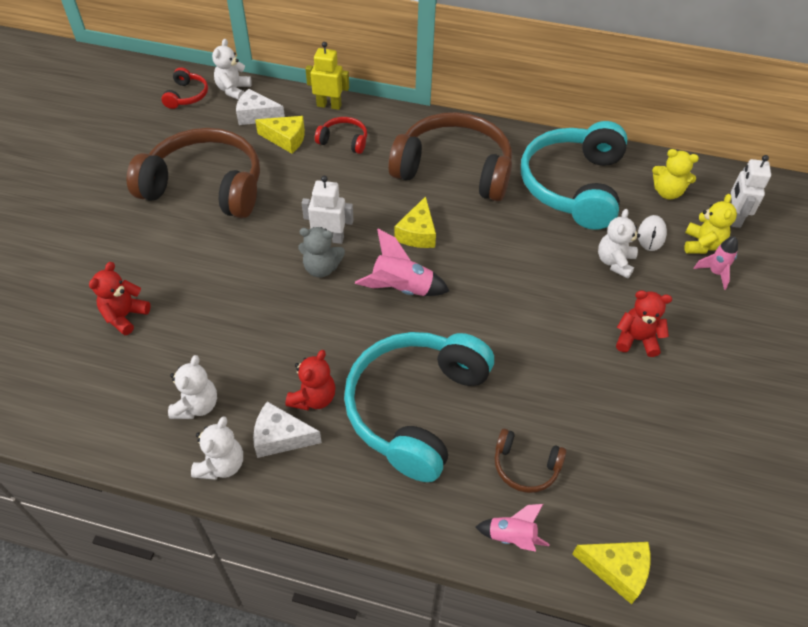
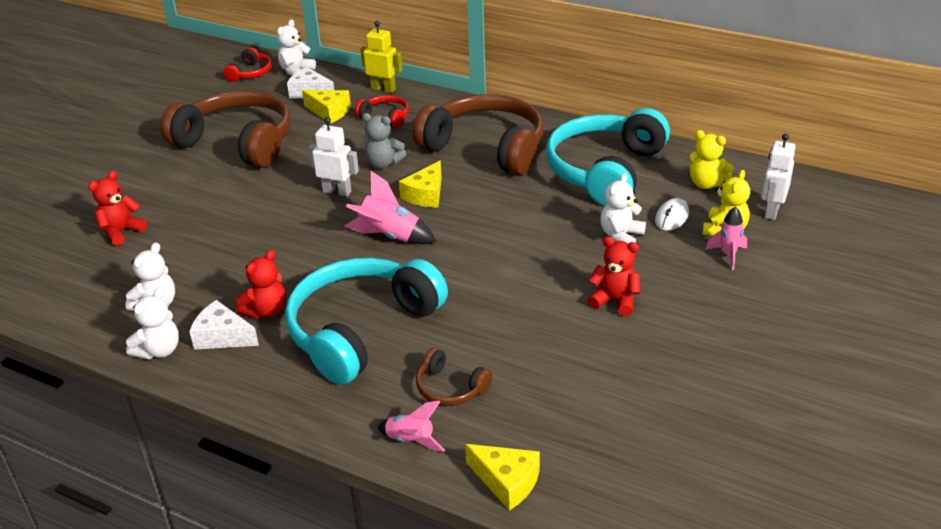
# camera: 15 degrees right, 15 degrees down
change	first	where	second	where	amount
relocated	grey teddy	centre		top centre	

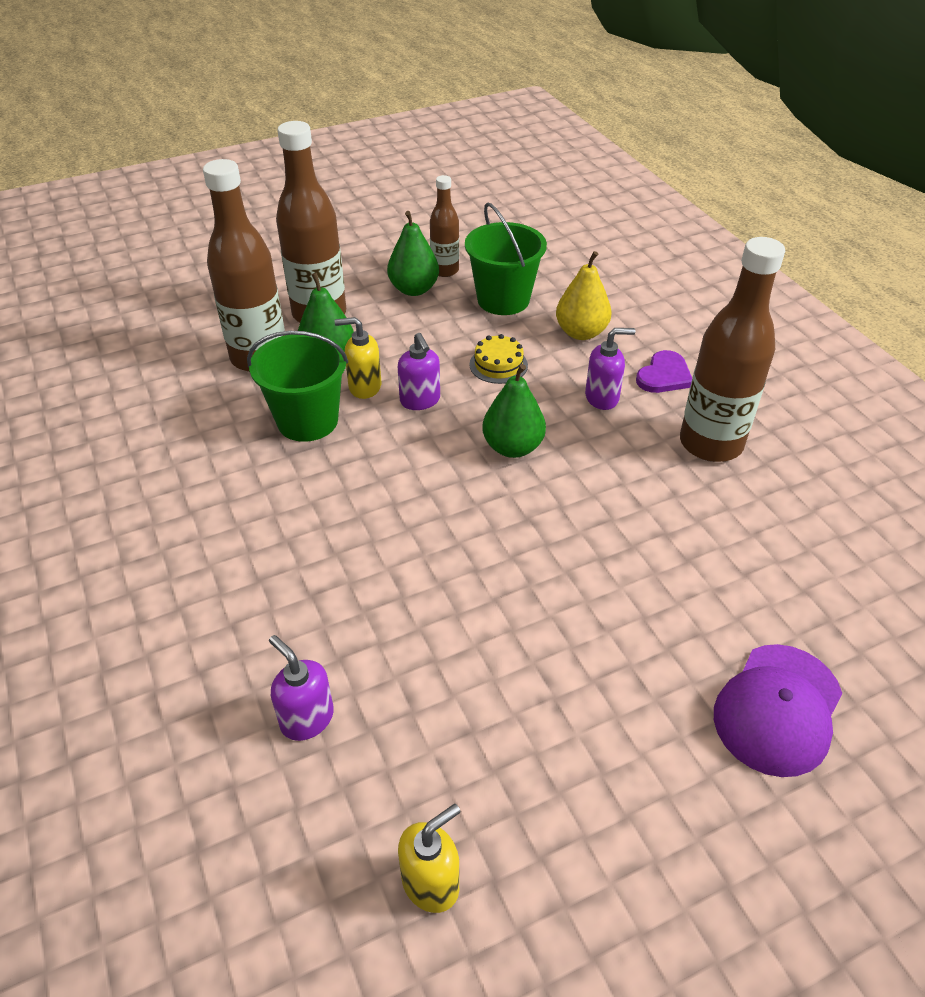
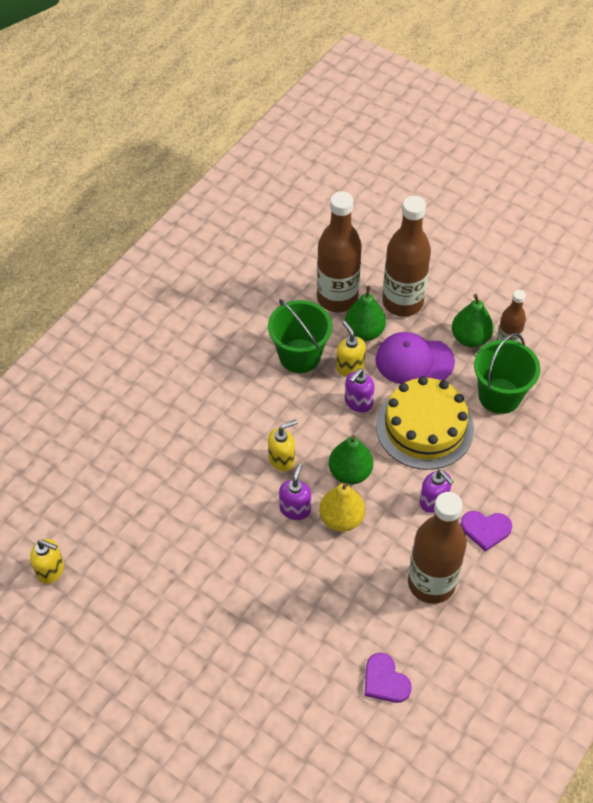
# camera: 60 degrees right, 10 degrees up
change	first	where	second	where	amount
appeared			bright yellow pump bottle (no. 2 from left)	centre	
appeared			violet heart shape (no. 1 from left)	bottom centre	
relocated	violet pump bottle (no. 1 from left)	bottom left		centre	
relocated	bright yellow pear fruit	top centre		centre	
relocated	violet cap	bottom right		middle right	
size	bright yellow cake	centre		middle right	x2.18

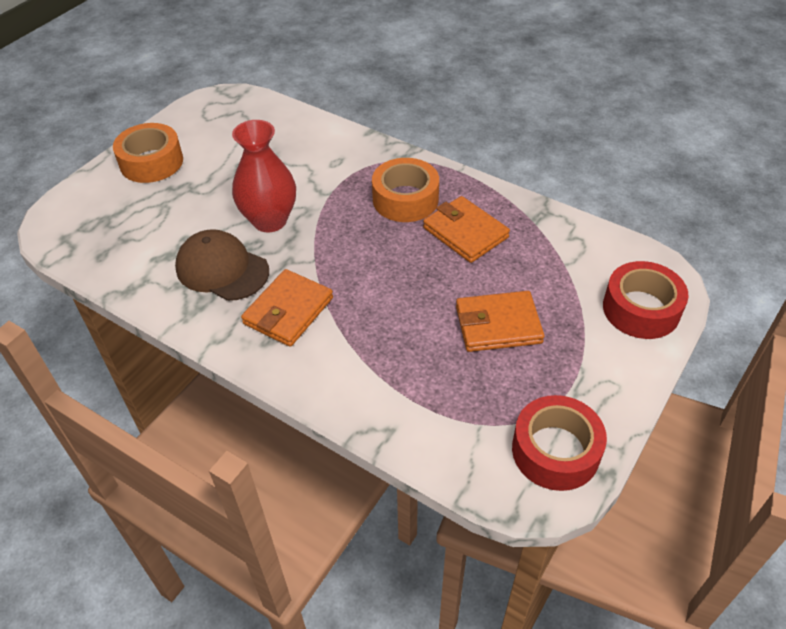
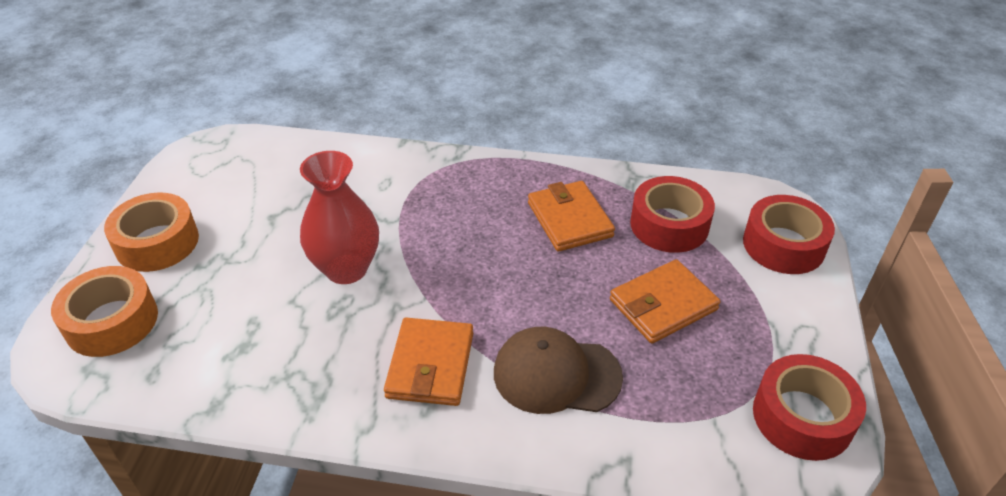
# camera: 25 degrees left, 5 degrees down
change	first	where	second	where	amount
appeared			red sticky tape (no. 1 from left)	middle right	
relocated	russet cap	middle left		bottom centre	
relocated	orange-coloured sticky tape (no. 2 from left in the first image)	top centre	orange-coloured sticky tape (no. 1 from left)	middle left	
spun	orange-coloured wallet (no. 2 from left)	centre		centre	45 degrees clockwise

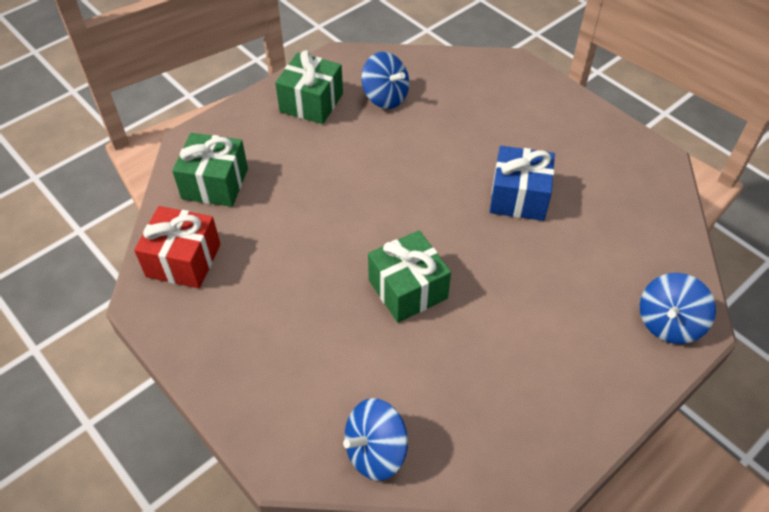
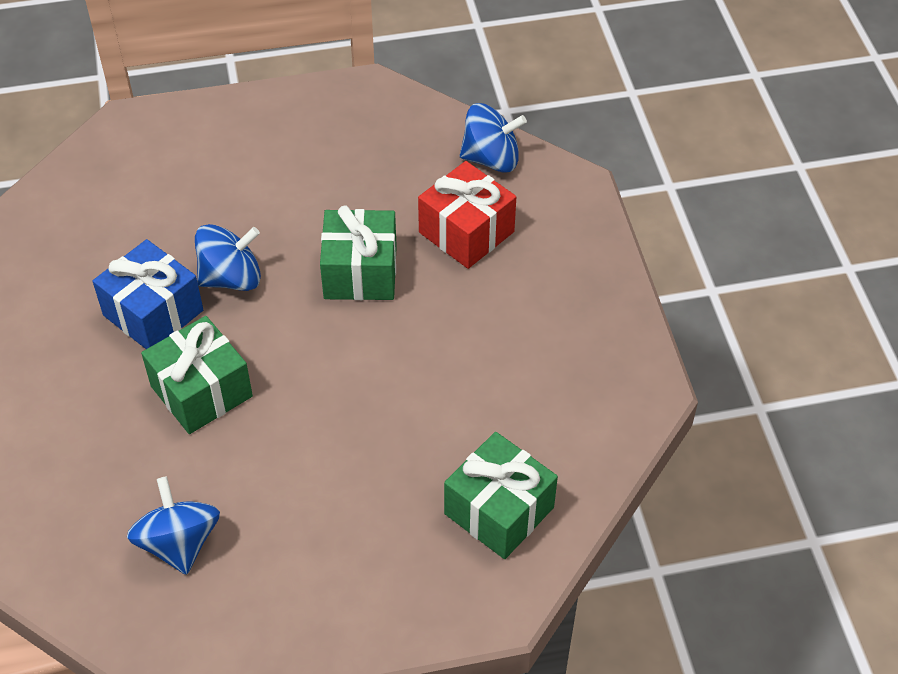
# camera: 150 degrees left, 0 degrees up
change	first	where	second	where	amount
relocated	red present	middle left		top centre	
relocated	leaf-green present (no. 2 from left in the first image)	top centre	leaf-green present (no. 1 from left)	middle left	
relocated	royal blue whirligig (no. 3 from left in the first image)	middle right	royal blue whirligig (no. 2 from left)	middle left	

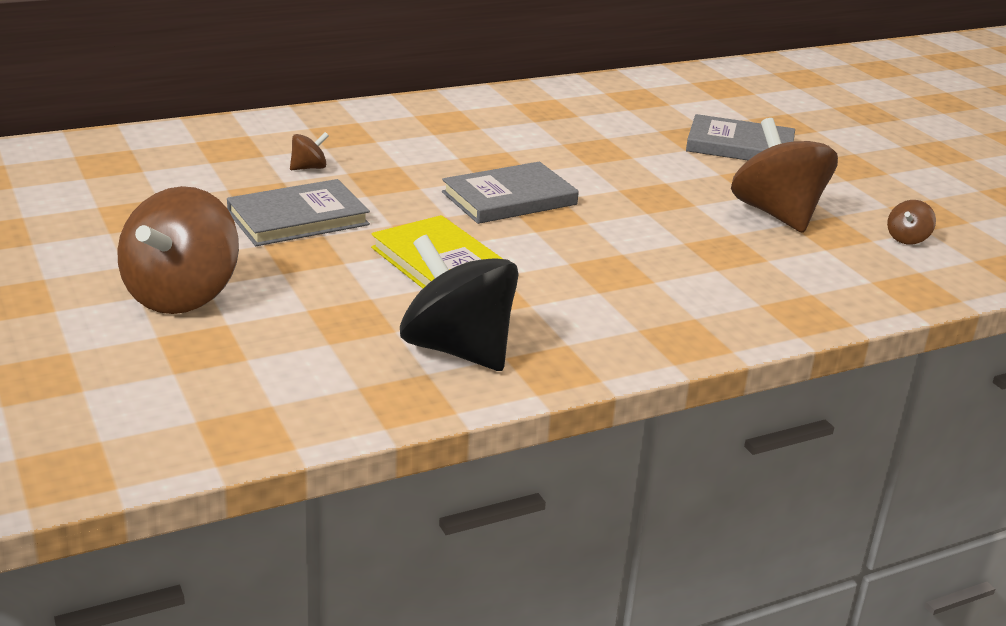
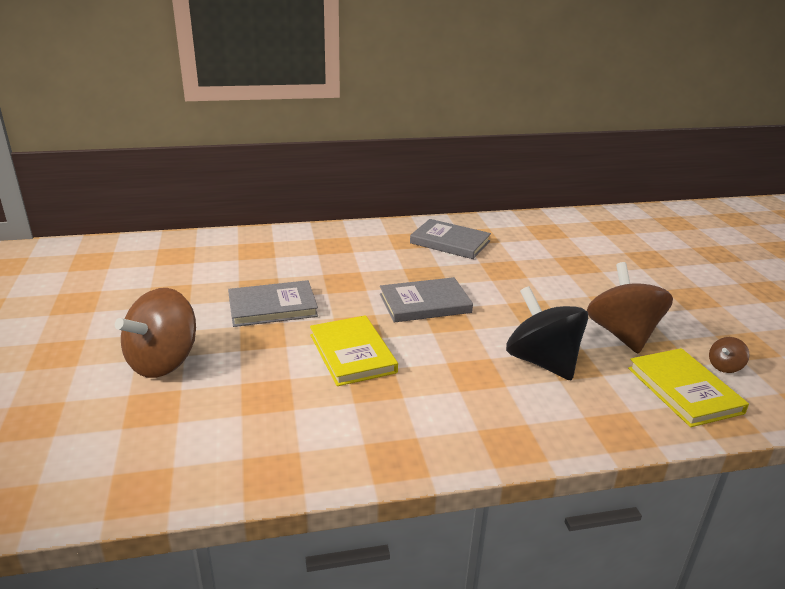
# camera: 15 degrees right, 0 degrees up
change	first	where	second	where	amount
missing	russet whirligig (no. 2 from left)	top left			
appeared			bright yellow hardback (no. 2 from left)	middle right	
relocated	ebony whirligig	centre		middle right	
relocated	grey hardback (no. 3 from left)	top right		centre	

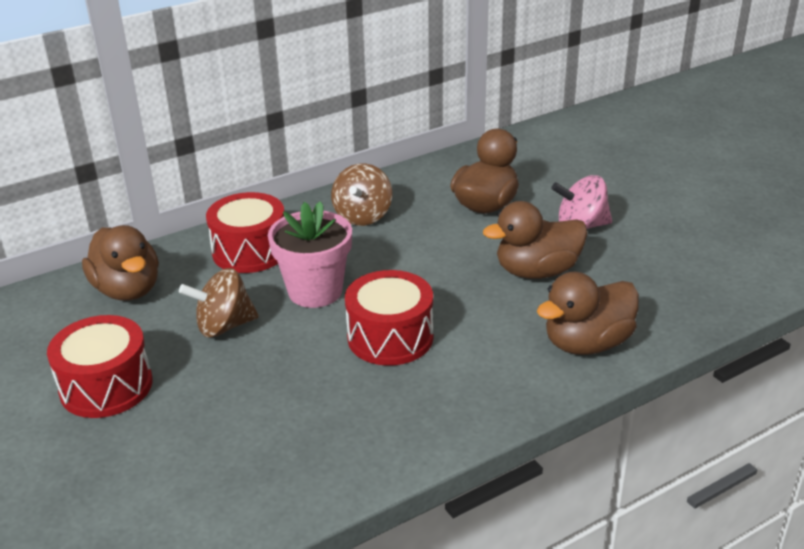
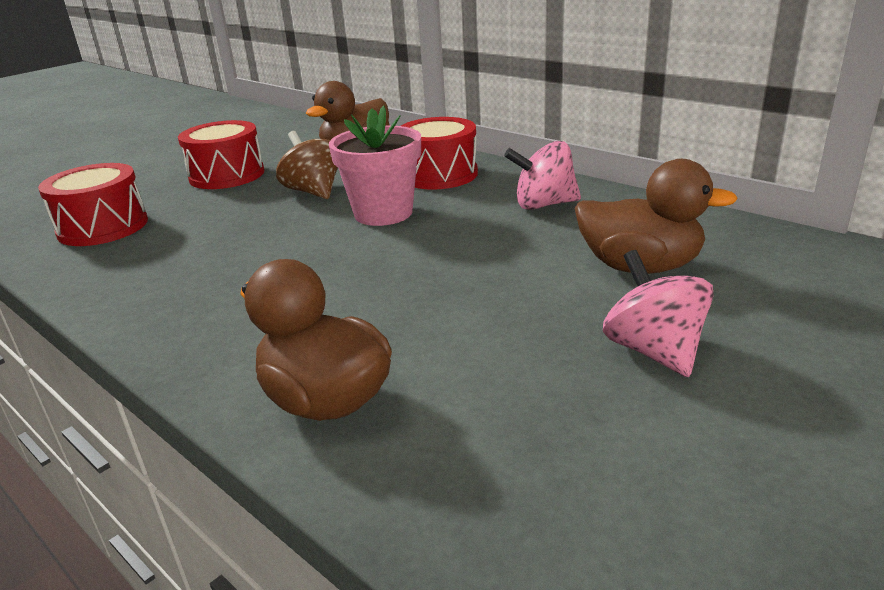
# camera: 75 degrees right, 5 degrees down
change	first	where	second	where	amount
missing	russet duck (no. 3 from left)	centre			
relocated	red toy drum (no. 3 from left in the first image)	centre	red toy drum (no. 1 from left)	middle left	
colour	russet whirligig (no. 2 from left)	centre	rose-pink whirligig (no. 1 from left)	top centre	

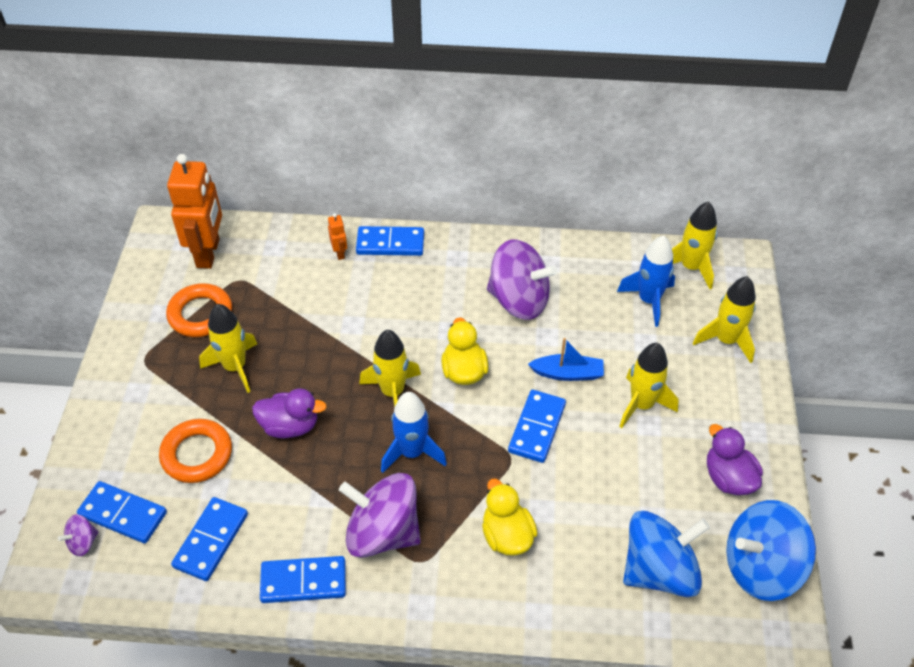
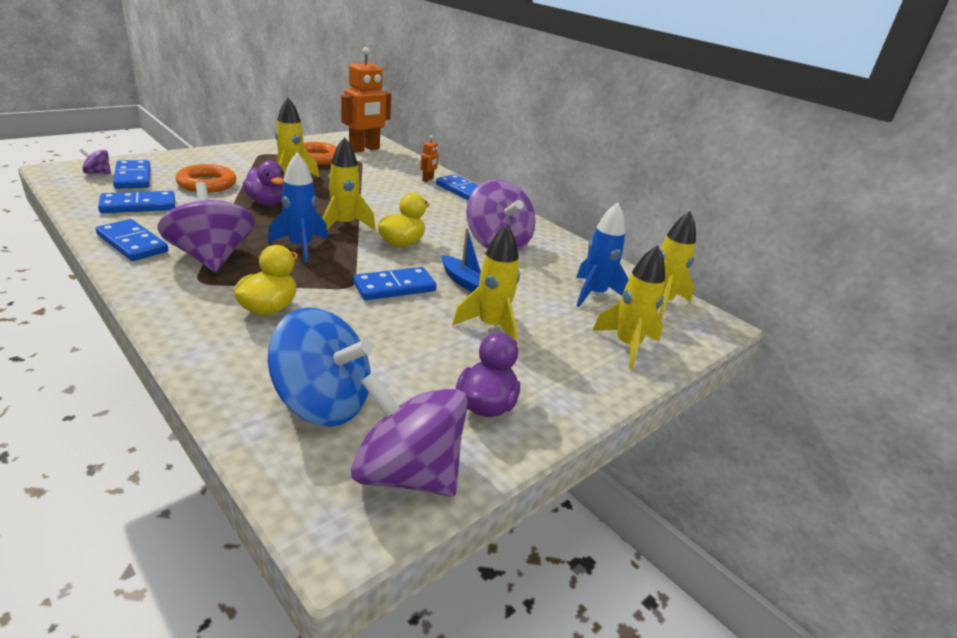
# camera: 40 degrees right, 20 degrees down
change	first	where	second	where	amount
colour	royal blue whirligig (no. 2 from left)	bottom right	violet whirligig (no. 3 from left)	bottom centre	

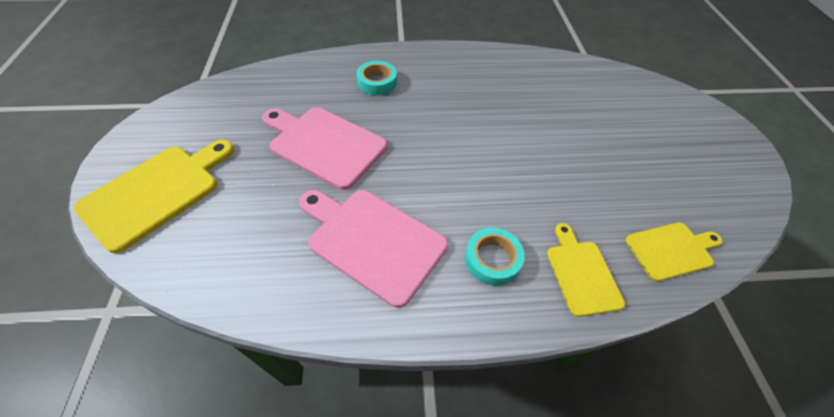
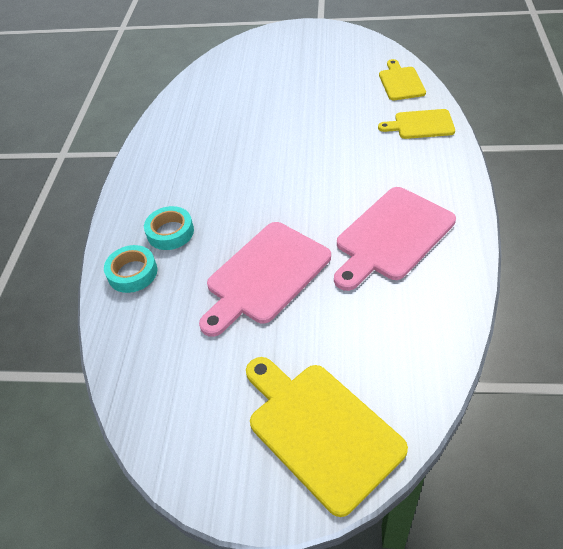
# camera: 75 degrees left, 5 degrees down
change	first	where	second	where	amount
relocated	turquoise sticky tape (no. 2 from left in the first image)	centre	turquoise sticky tape (no. 1 from left)	middle left	

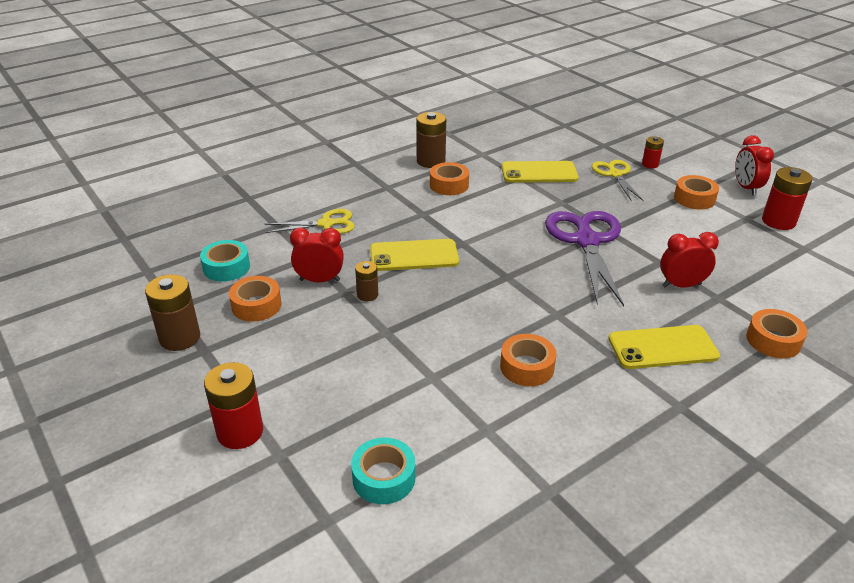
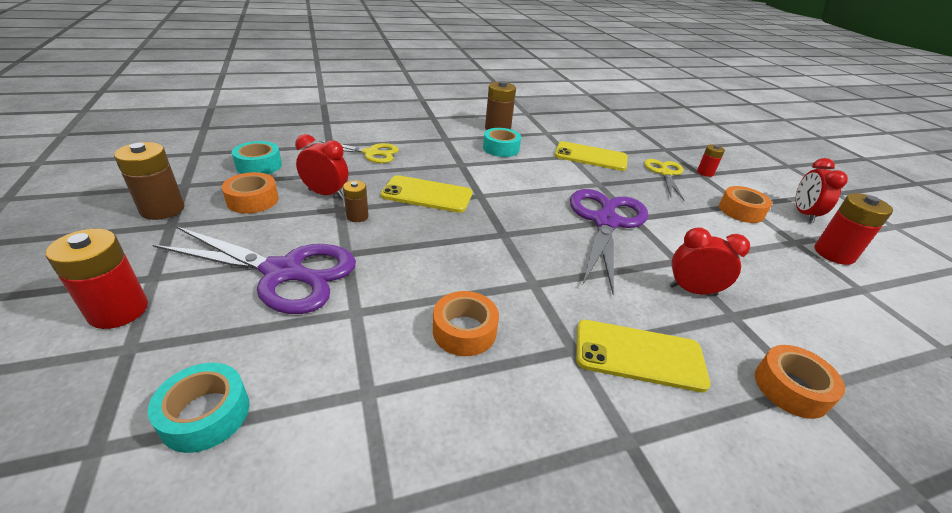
# camera: 15 degrees right, 0 degrees up
change	first	where	second	where	amount
appeared			violet pair of scissors (no. 1 from left)	middle left	
colour	orange-coloured sticky tape (no. 2 from left)	top centre	turquoise sticky tape (no. 3 from left)	top centre	

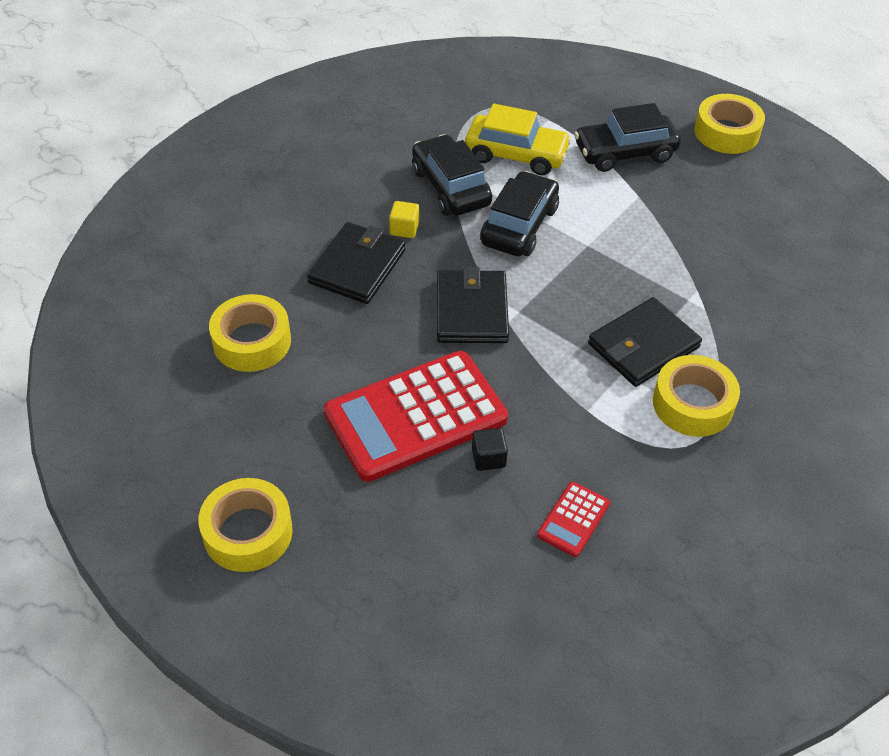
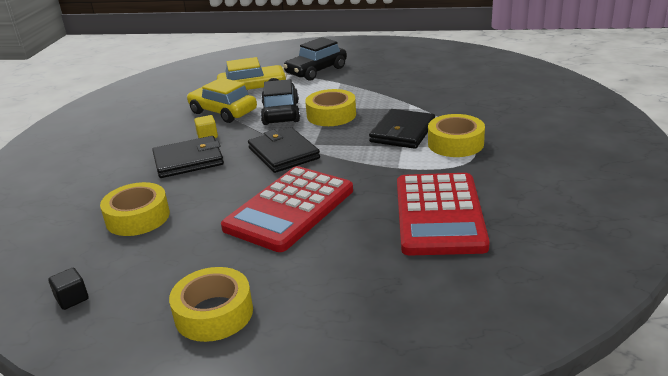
# camera: 25 degrees left, 20 degrees down
change	first	where	second	where	amount
relocated	ebony cube	centre		bottom left	
relocated	bright yellow sticky tape (no. 4 from left in the first image)	top right	bright yellow sticky tape (no. 3 from left)	top centre	
colour	ebony toy car (no. 1 from left)	top centre	bright yellow toy car (no. 1 from left)	top left	
spun	ebony wallet (no. 1 from left)	centre		middle left	75 degrees clockwise
size	red pocket calculator (no. 2 from left)	bottom centre		centre	x2.32

